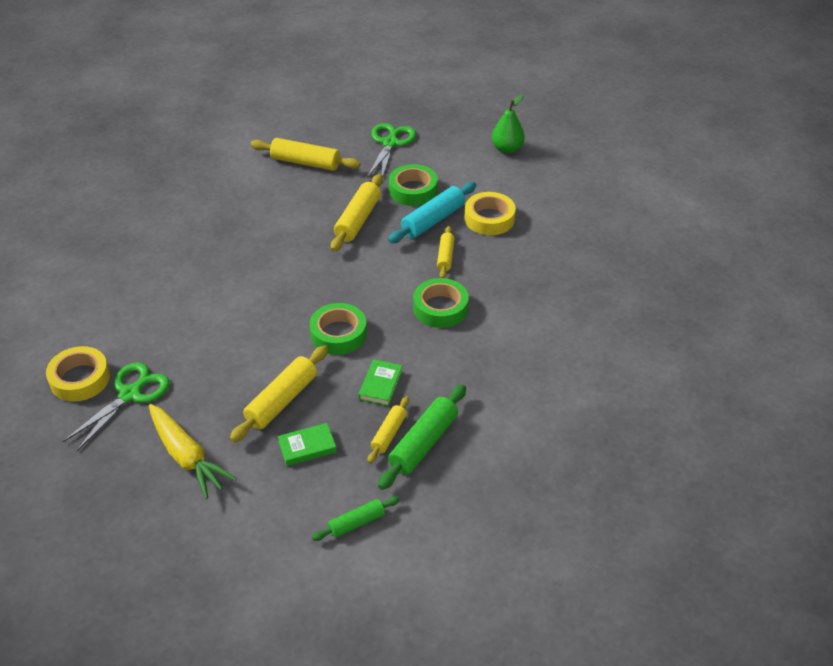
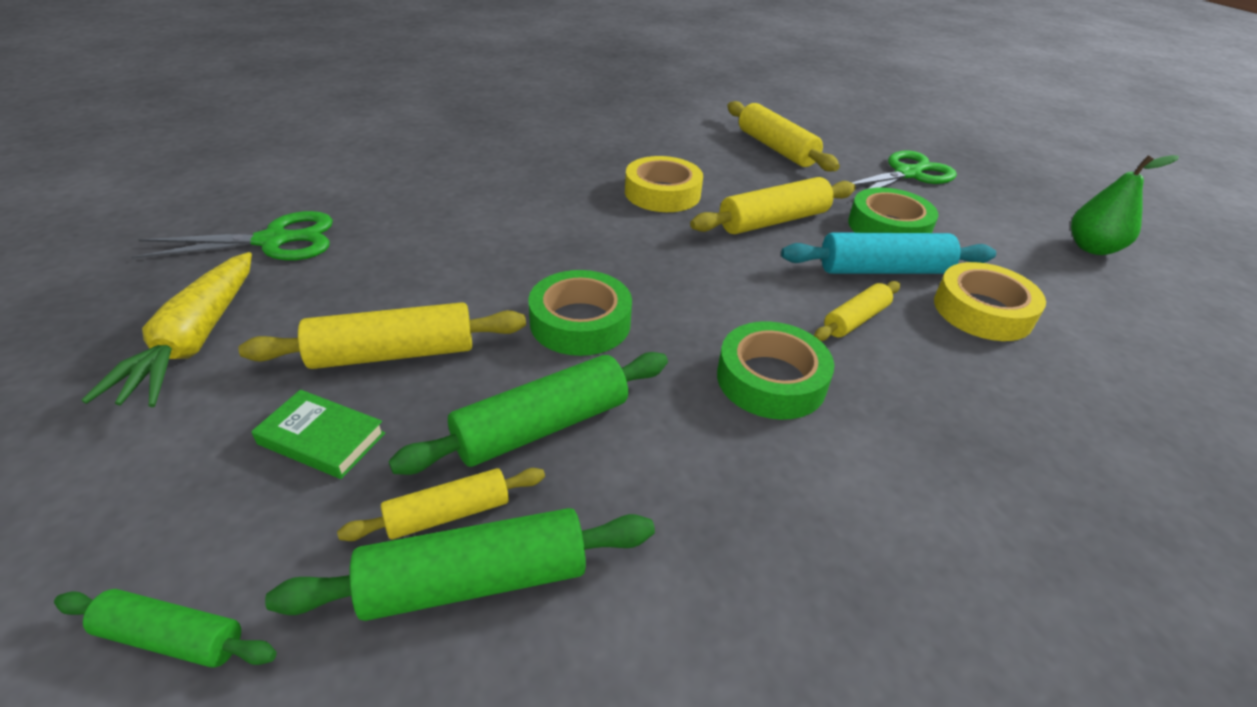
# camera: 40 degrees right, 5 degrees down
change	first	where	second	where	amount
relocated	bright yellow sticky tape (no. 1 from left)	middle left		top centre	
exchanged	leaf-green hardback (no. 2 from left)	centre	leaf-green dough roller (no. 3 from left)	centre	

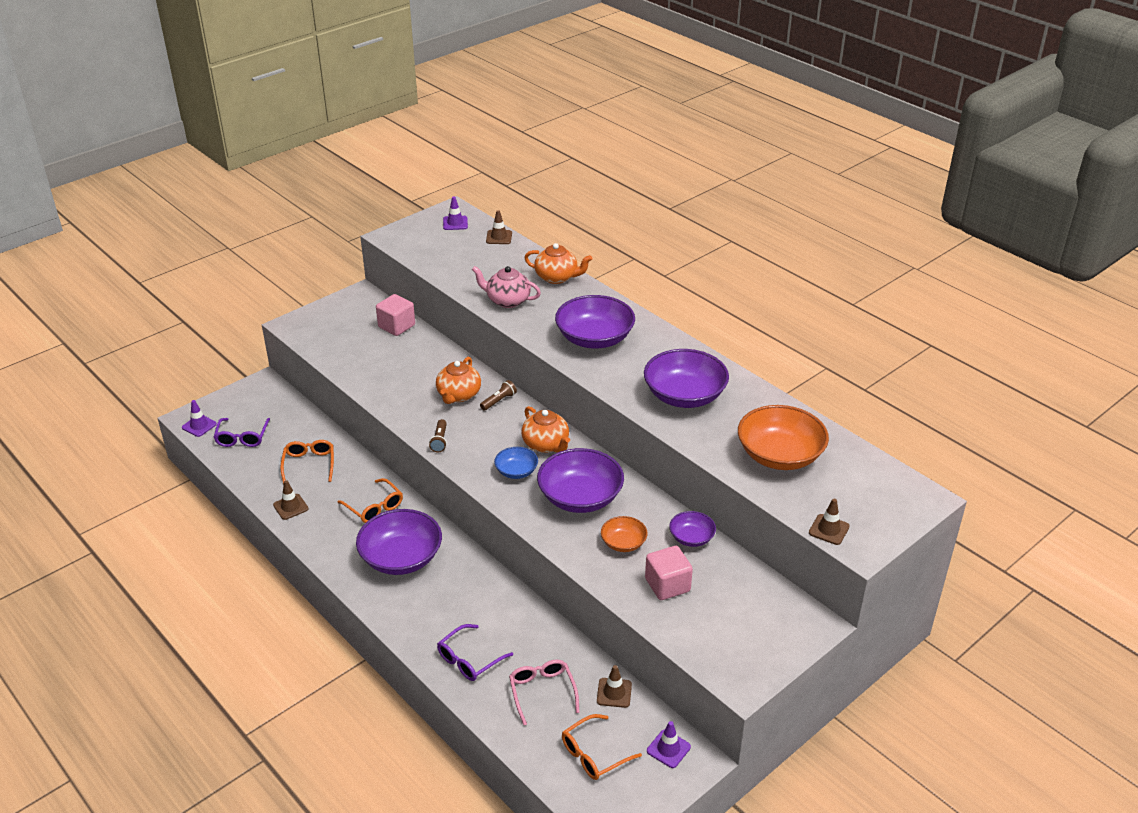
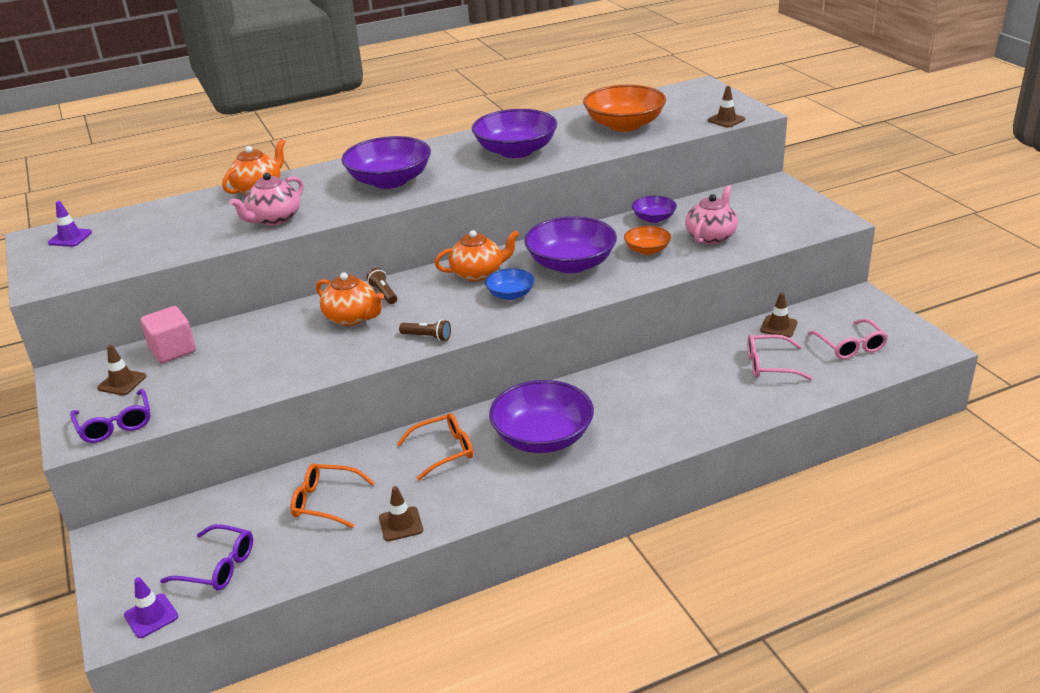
# camera: 70 degrees left, 5 degrees down
change	first	where	second	where	amount
missing	violet road cone (no. 3 from left)	bottom centre			
relocated	violet glasses (no. 2 from left in the first image)	bottom centre	violet glasses (no. 1 from left)	middle left	
relocated	russet road cone (no. 2 from left in the first image)	top centre	russet road cone (no. 1 from left)	middle left	
exchanged	rose-pink cube (no. 2 from left)	bottom centre	rose-pink tea pot (no. 2 from left)	top right	
colour	orange-coloured glasses (no. 3 from left)	bottom centre	rose-pink glasses (no. 2 from left)	middle right	

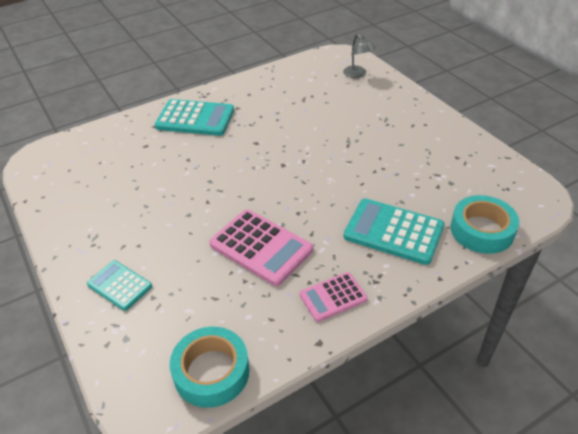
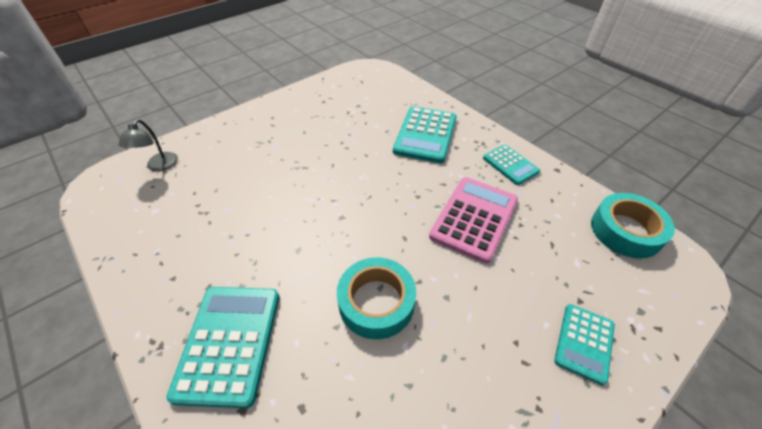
# camera: 100 degrees left, 5 degrees up
change	first	where	second	where	amount
relocated	turquoise sticky tape (no. 2 from left in the first image)	middle right	turquoise sticky tape (no. 1 from left)	bottom centre	
colour	rose-pink pocket calculator (no. 2 from left)	bottom centre	turquoise pocket calculator (no. 3 from left)	middle right	
spun	grey reading lamp	top centre		middle left	135 degrees clockwise

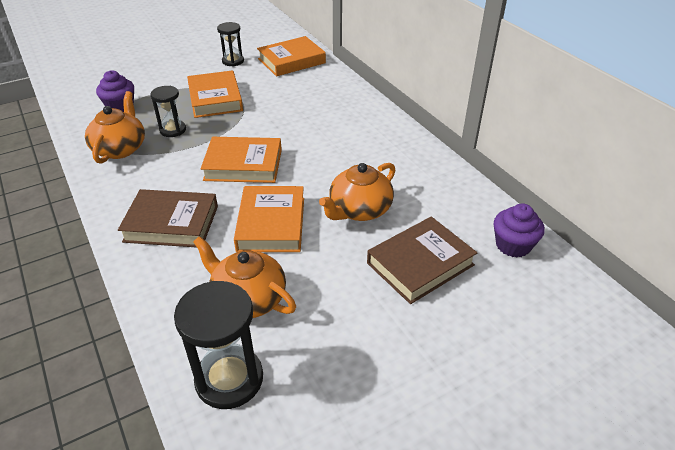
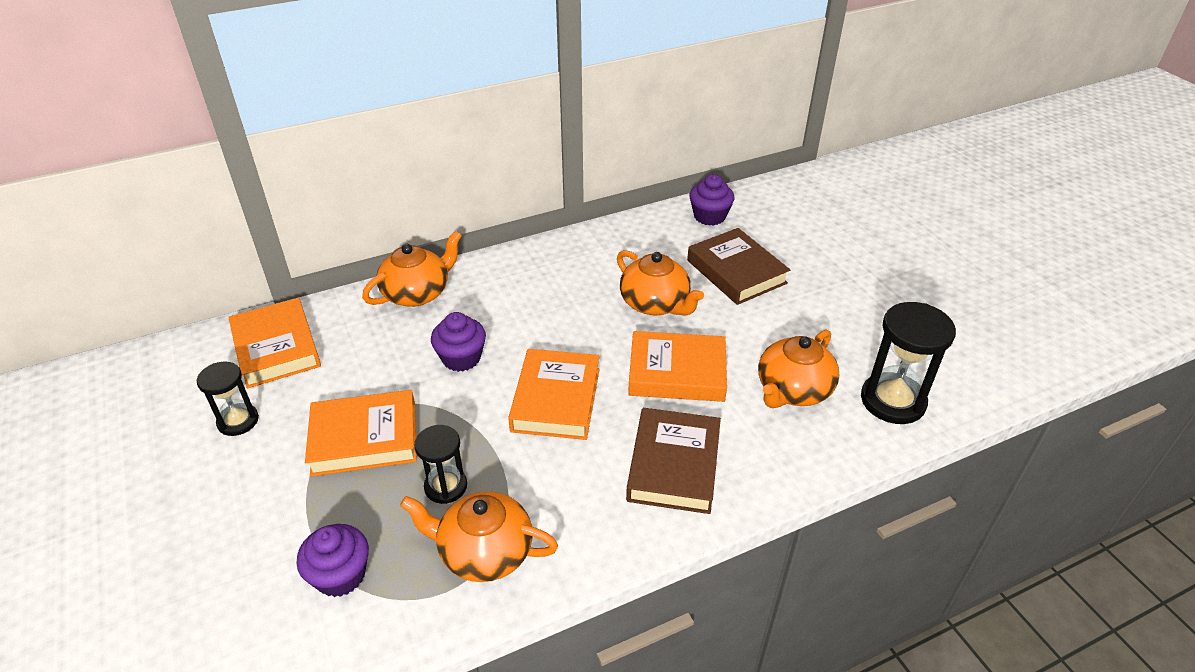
# camera: 85 degrees left, 0 degrees up
change	first	where	second	where	amount
appeared			orange-coloured tea pot (no. 1 from left)	centre	
appeared			violet cupcake (no. 2 from left)	centre	

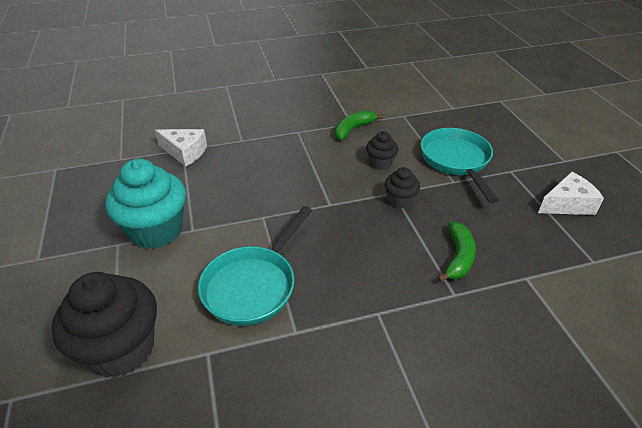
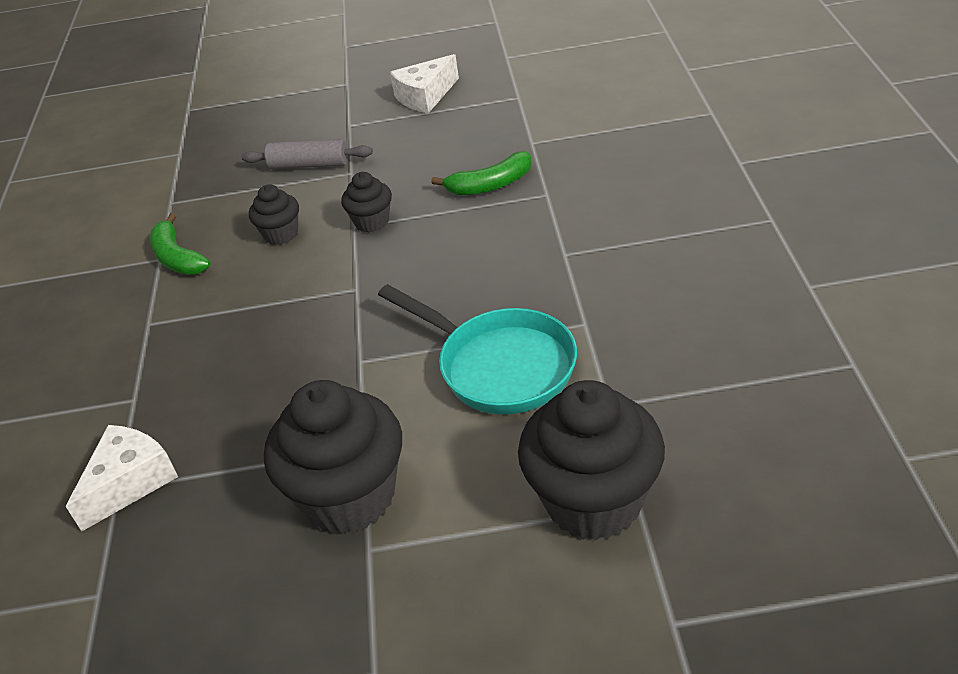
# camera: 75 degrees left, 0 degrees up
change	first	where	second	where	amount
exchanged	turquoise pan (no. 2 from left)	middle right	grey dough roller	top left	
colour	turquoise cupcake	middle left	ebony cupcake (no. 2 from left)	bottom centre	
spun	leaf-green banana fruit (no. 2 from left)	middle right		top centre	135 degrees clockwise
spun	snow-white cheese (no. 2 from left)	middle right		top centre	120 degrees counterclockwise

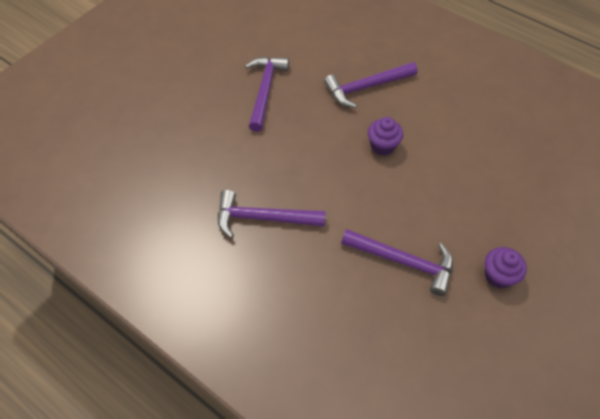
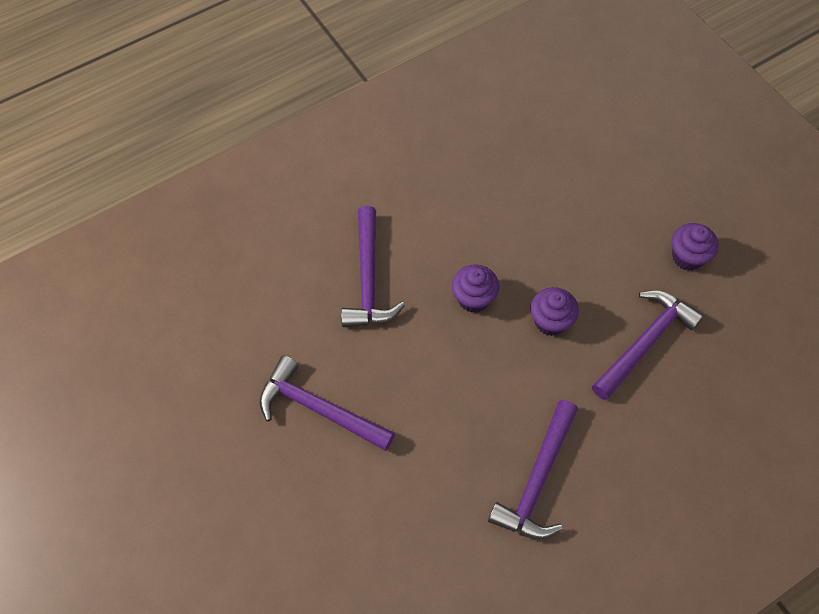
# camera: 70 degrees left, 5 degrees up
change	first	where	second	where	amount
appeared			violet cupcake (no. 2 from left)	middle right	

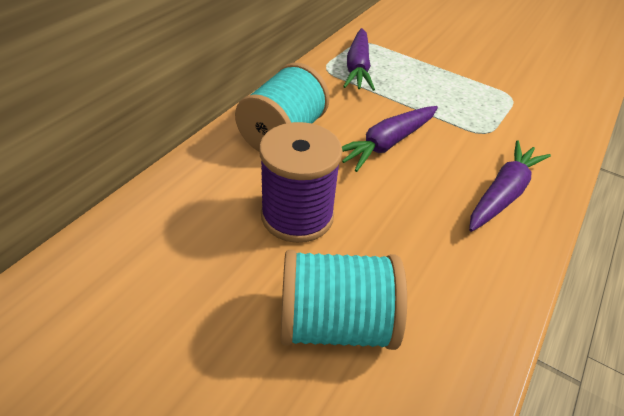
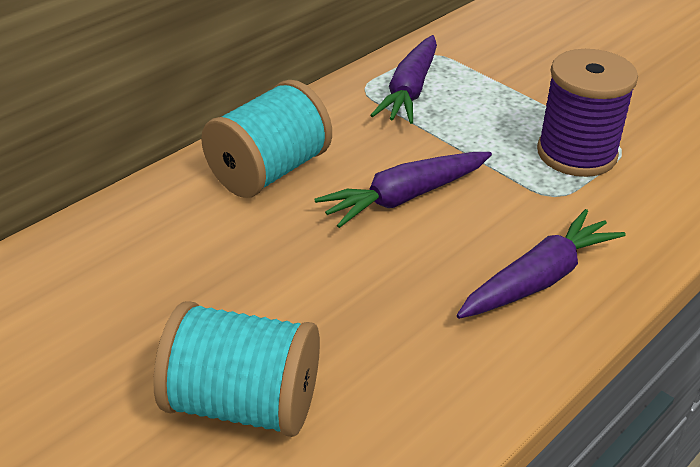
# camera: 15 degrees right, 5 degrees down
change	first	where	second	where	amount
relocated	violet reel of thread	centre		top right	

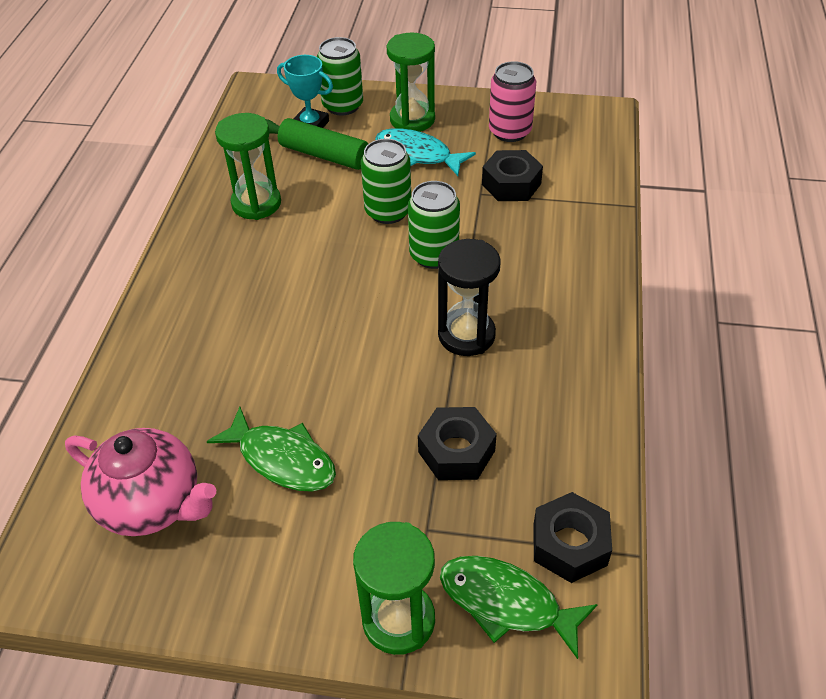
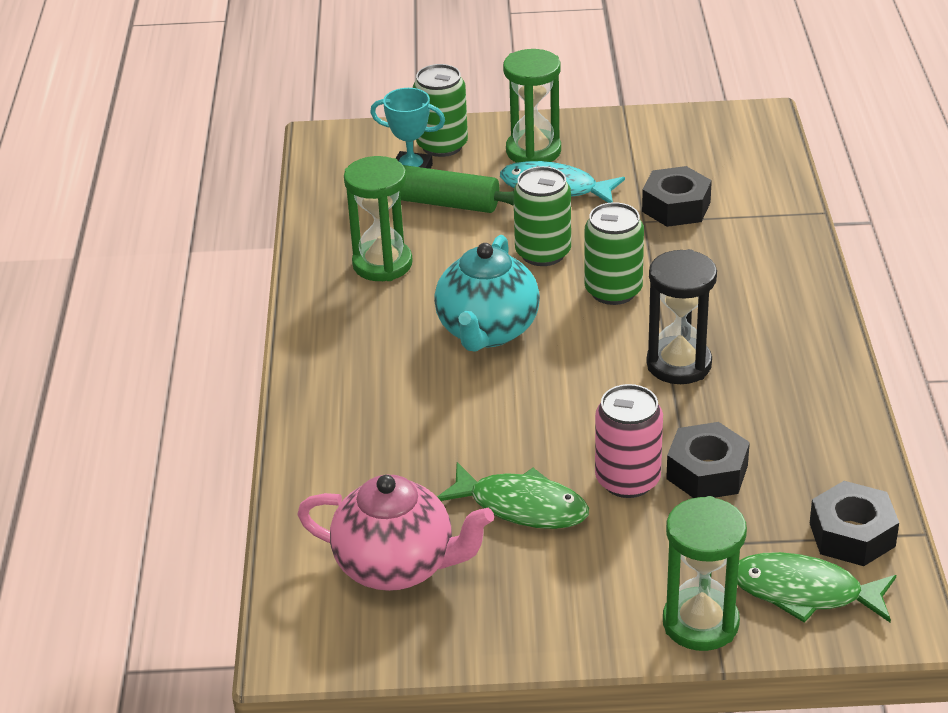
# camera: 10 degrees left, 10 degrees down
change	first	where	second	where	amount
appeared			turquoise tea pot	centre	
relocated	rose-pink tin	top centre		centre	

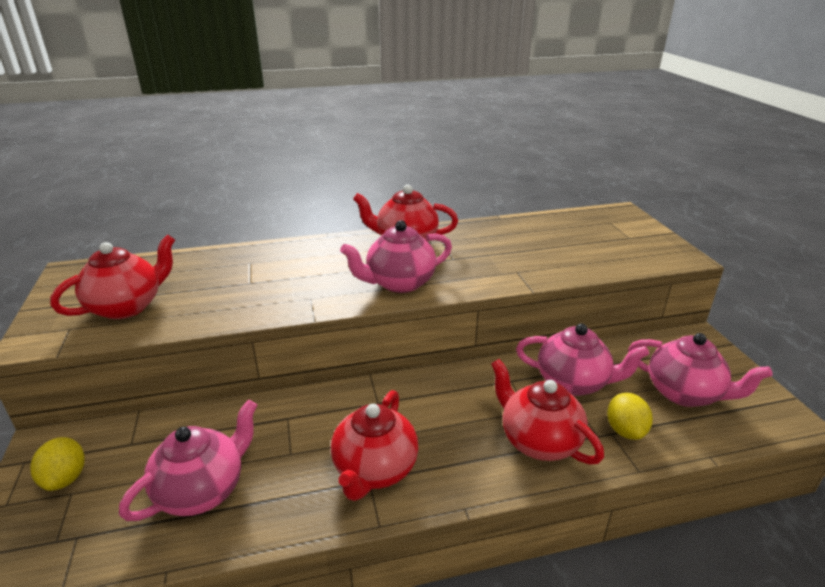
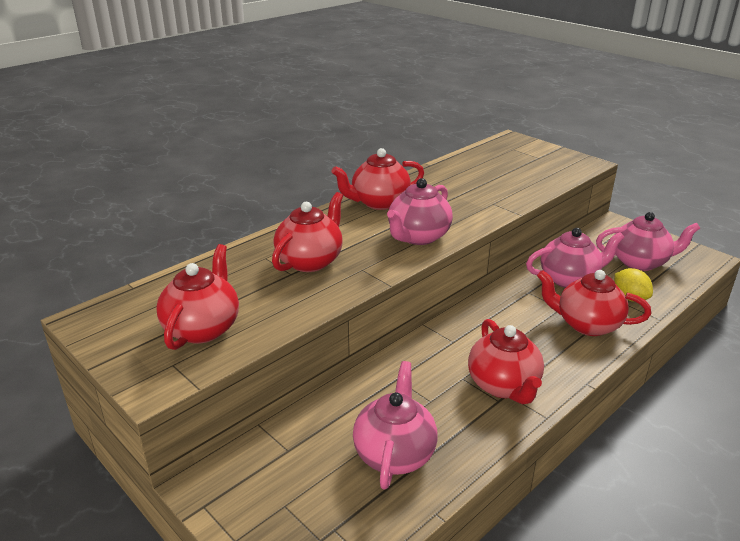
# camera: 30 degrees left, 0 degrees up
change	first	where	second	where	amount
missing	bright yellow citrus fruit (no. 1 from left)	bottom left			
appeared			red tea pot (no. 2 from left)	centre	

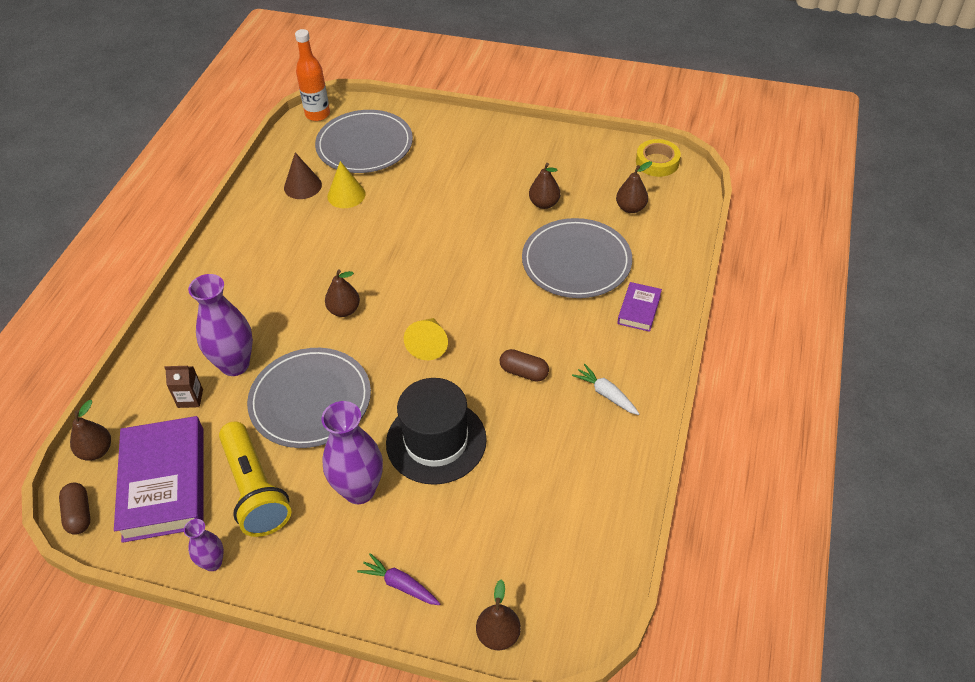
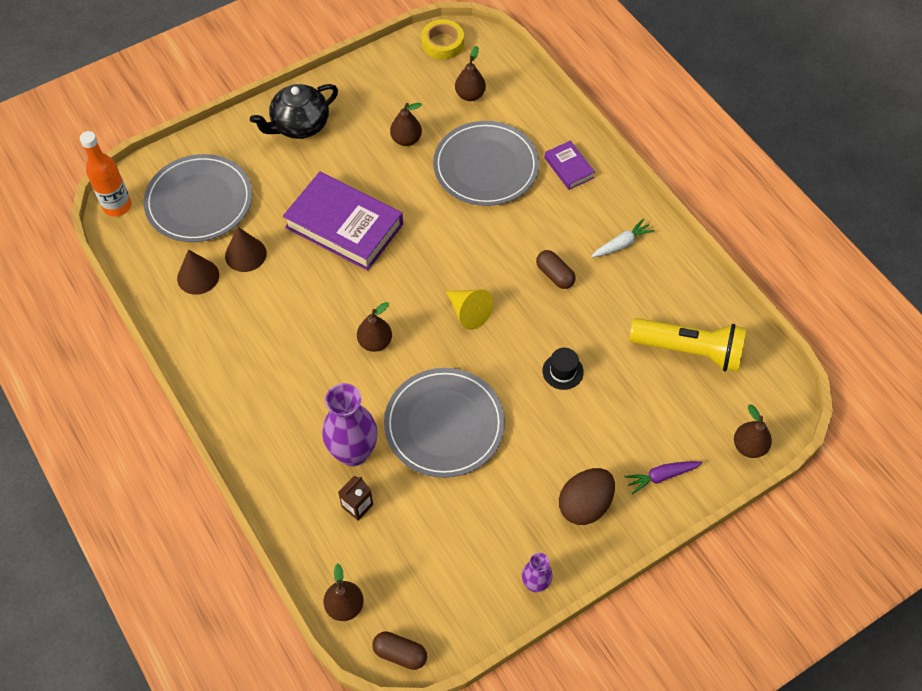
# camera: 50 degrees left, 10 degrees up
change	first	where	second	where	amount
missing	violet flower vase (no. 3 from left)	centre			
appeared			ebony tea pot	top left	
appeared			russet toy egg	bottom centre	
relocated	violet hardback (no. 1 from left)	bottom left		top centre	
relocated	bright yellow pocket torch	bottom left		middle right	
colour	bright yellow cone (no. 1 from left)	top centre	russet cone (no. 2 from left)	middle left	
spun	russet pill shape (no. 2 from left)	centre		centre	75 degrees clockwise
spun	snow-white root vegetable	centre		middle right	150 degrees clockwise
size	ebony tall hat	centre		centre	x0.44

